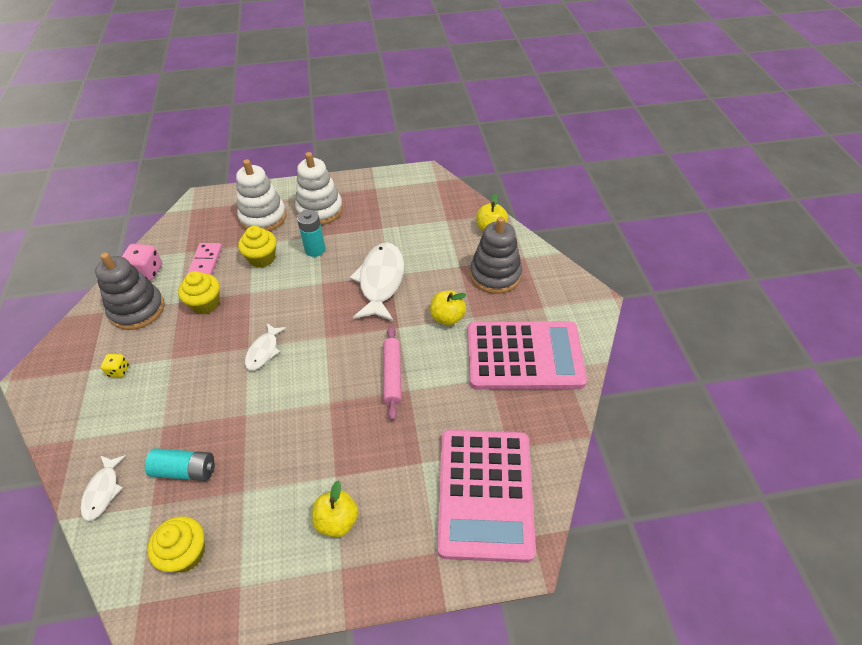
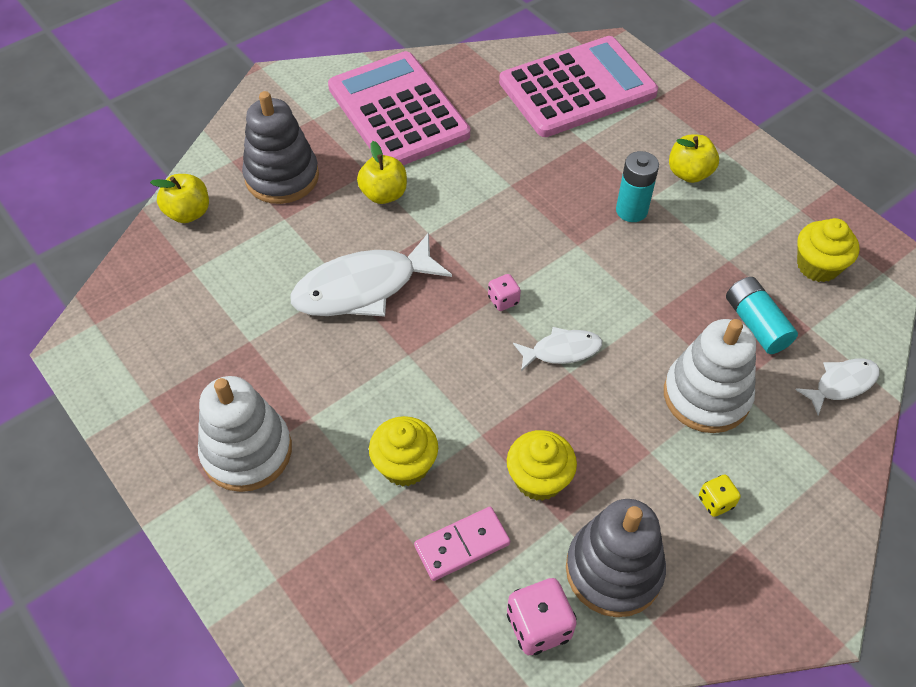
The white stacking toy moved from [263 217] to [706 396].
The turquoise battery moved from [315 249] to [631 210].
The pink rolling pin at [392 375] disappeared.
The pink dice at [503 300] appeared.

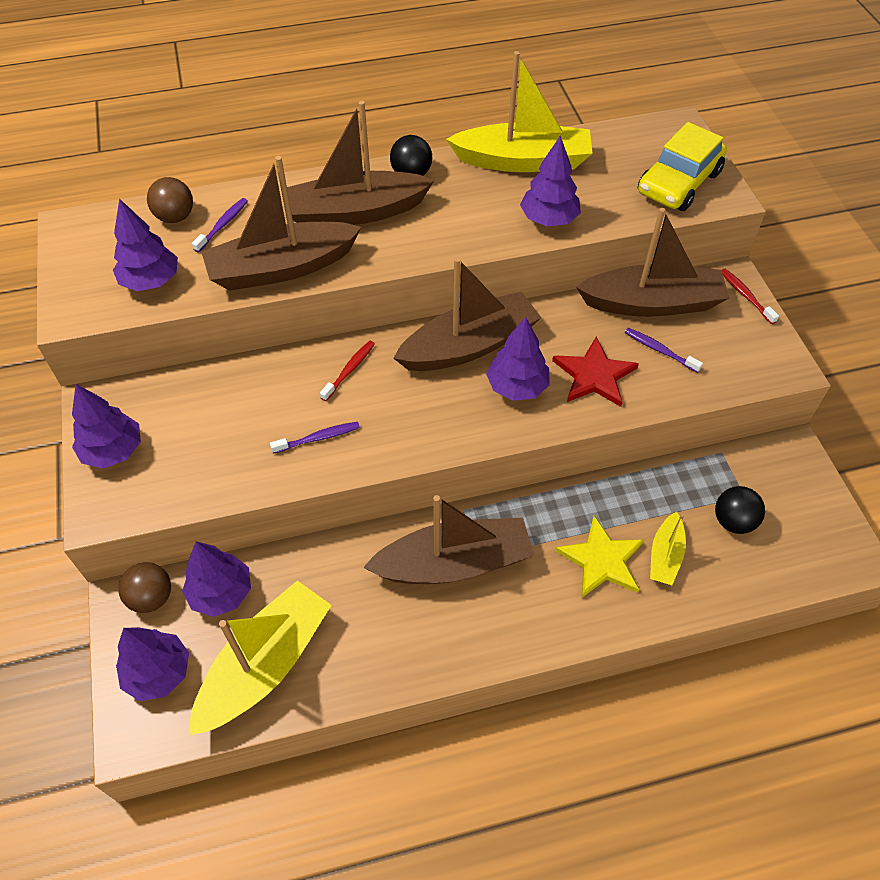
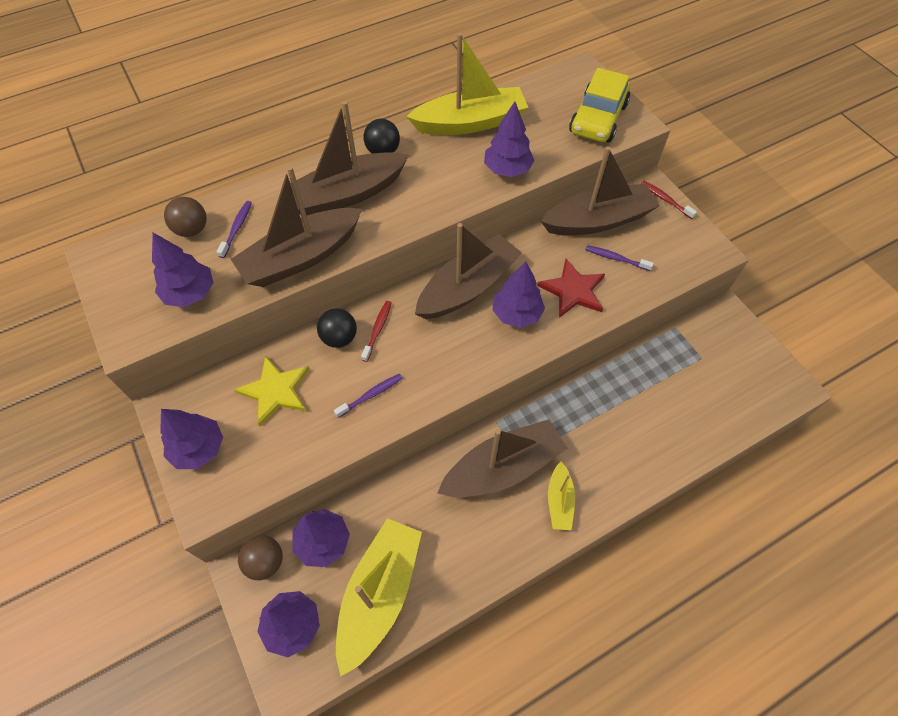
The black ball moved from [733 521] to [339 338].
The yellow boat moved from [665 555] to [559 501].
The yellow star moved from [601 560] to [275 391].

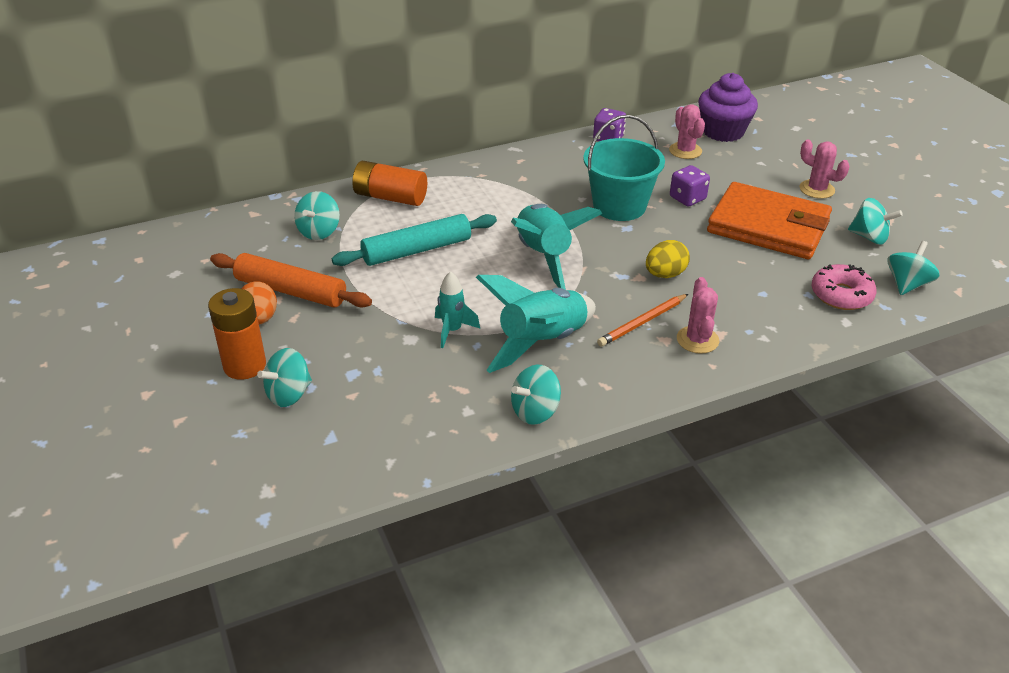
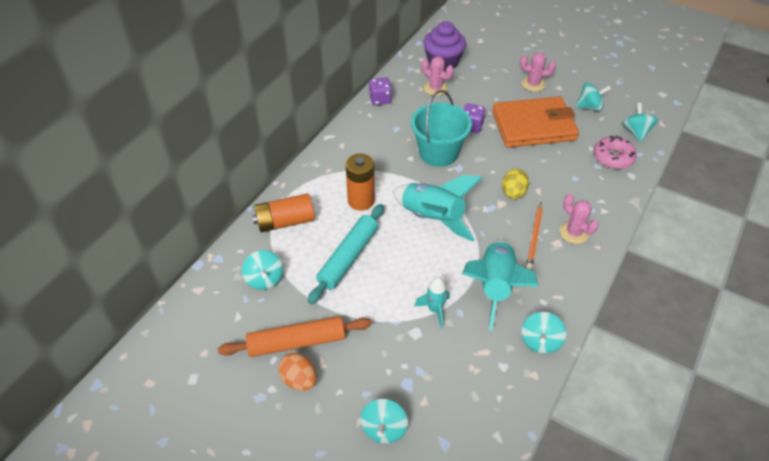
The orange battery moved from [245 366] to [361 200].

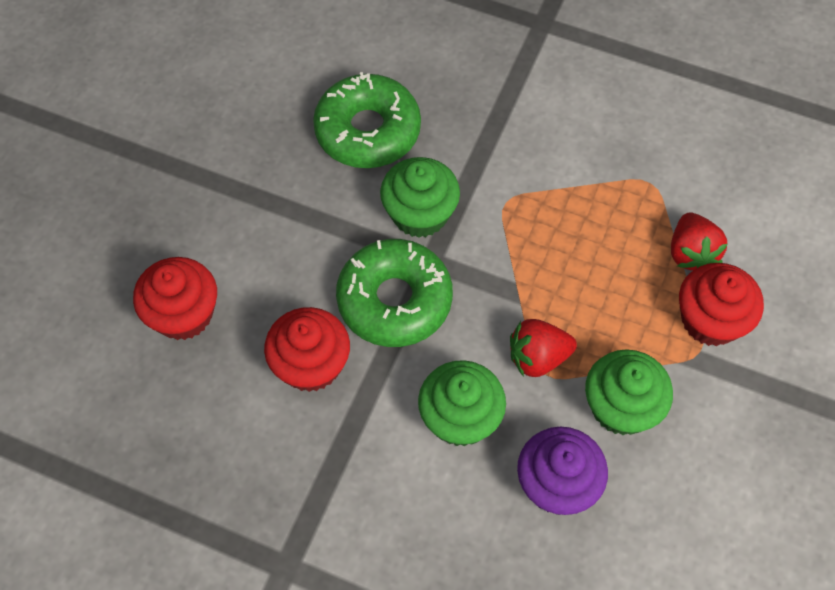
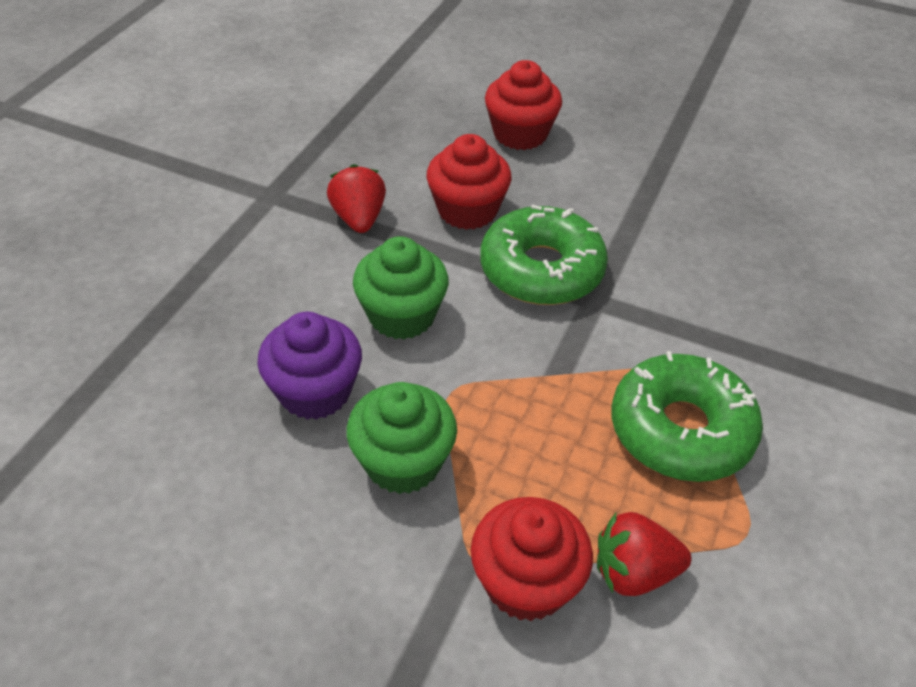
The green donut moved from [368 131] to [681 430].
The green cupcake at [420 214] disappeared.
The red strawberry moved from [537 357] to [359 218].

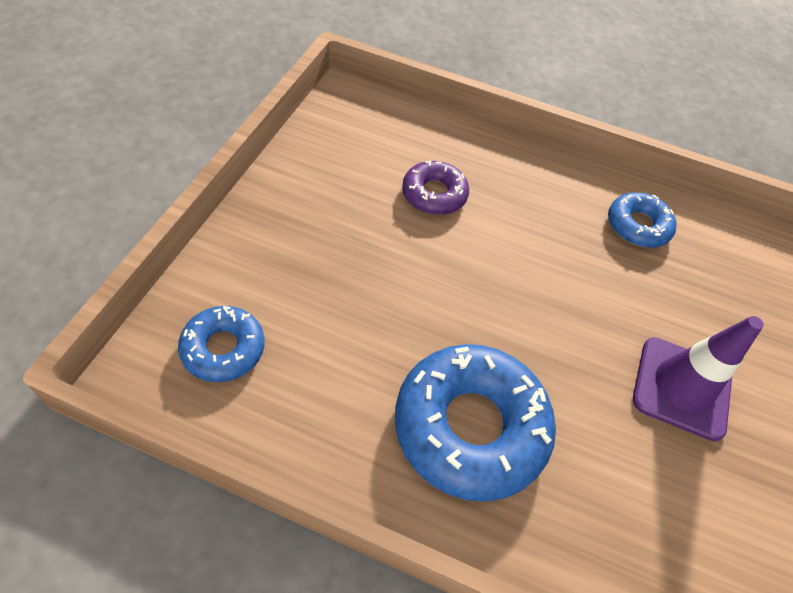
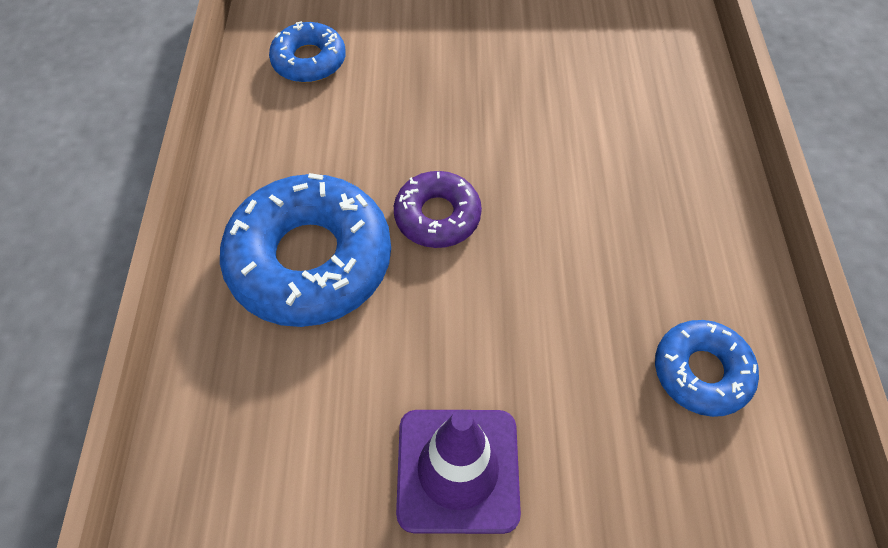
The purple donut moved from [434 194] to [437 216].

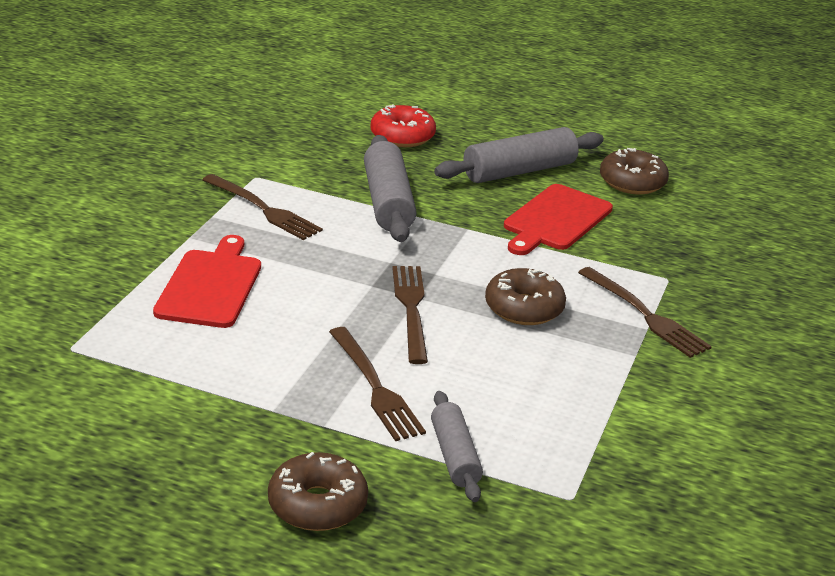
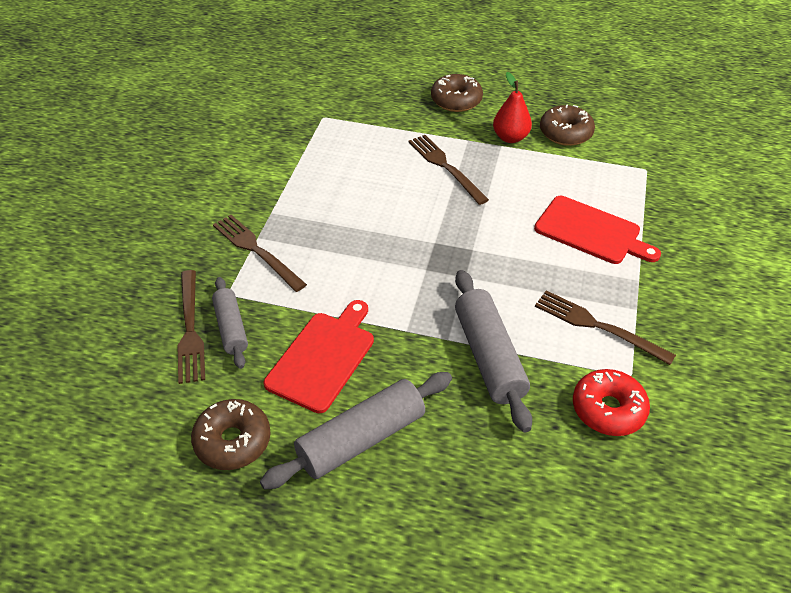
The red donut moved from [402 136] to [608 409].
The red cutting board at [210 286] turned 60 degrees counterclockwise.
The brown fork moved from [411 309] to [190 330].
The brown donut moved from [524 308] to [565 133].
The grey rolling pin moved from [454 456] to [231 328].
The red pear at [510 138] appeared.

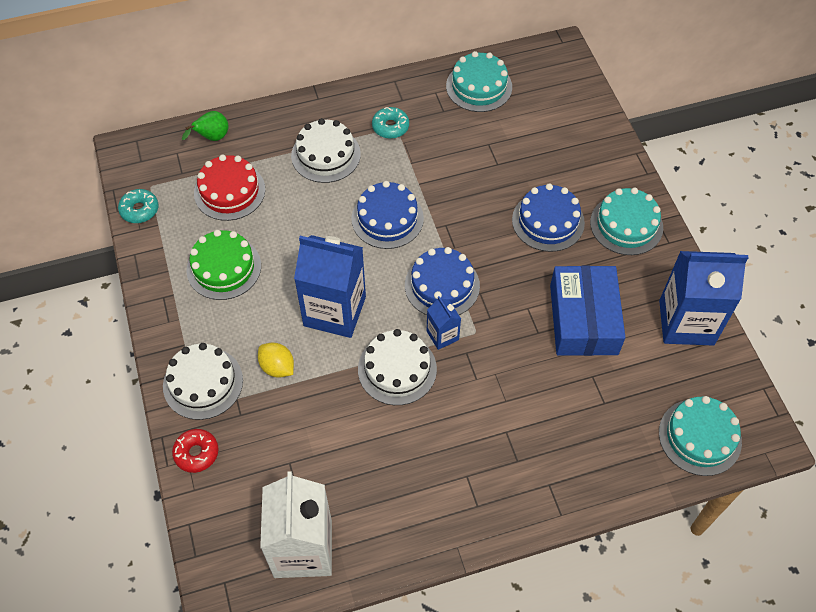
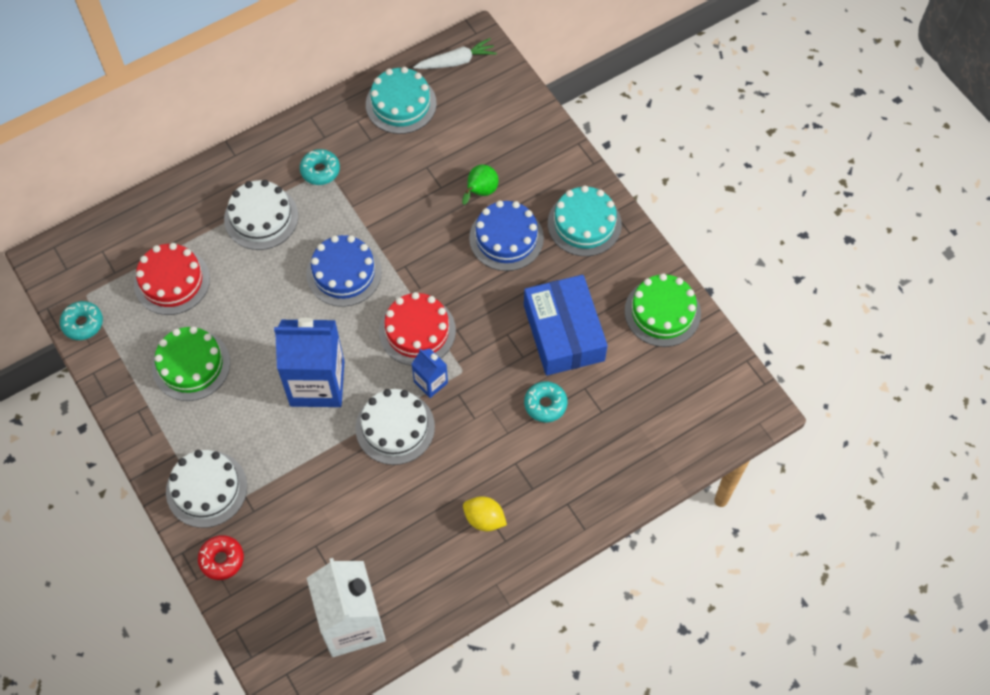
The green pear moved from [212 138] to [480 192].
The blue cake at [442 285] became the red cake at [417 331].
The blue carton at [686 322] was replaced by the green cake at [662 312].
The yellow lemon moved from [277 367] to [484 519].
The turquoise cake at [699 437] disappeared.
The white carrot at [456 61] appeared.
The turquoise donut at [545 404] appeared.

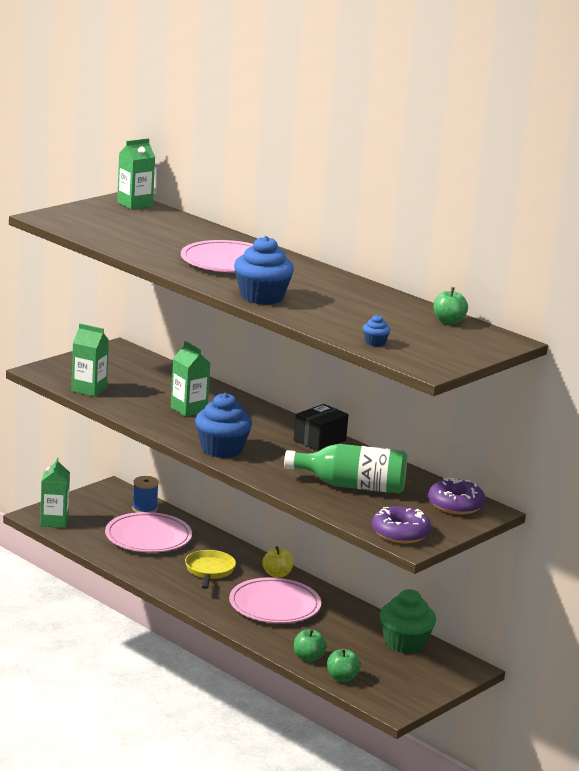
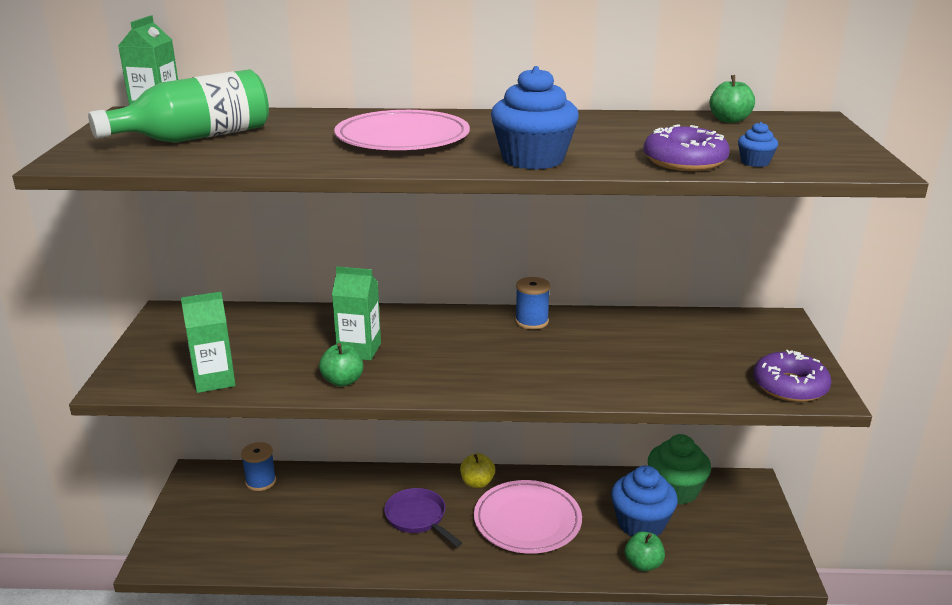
The blue cupcake moved from [221 449] to [641 523].
The black box at [319 440] was replaced by the blue spool at [531 321].
The green bottle moved from [352 486] to [196 137].
The green carton at [54 521] disappeared.
The purple donut moved from [455 505] to [684 161].
The pink plate at [148 537] disappeared.
The yellow pan at [209 571] became the purple pan at [418 518].
The green apple moved from [342 678] to [343 381].

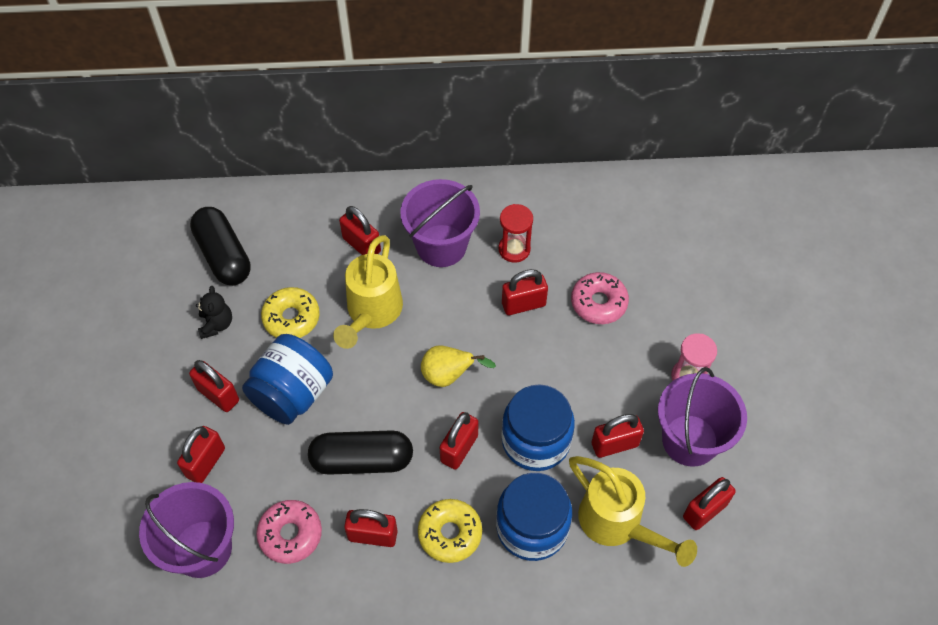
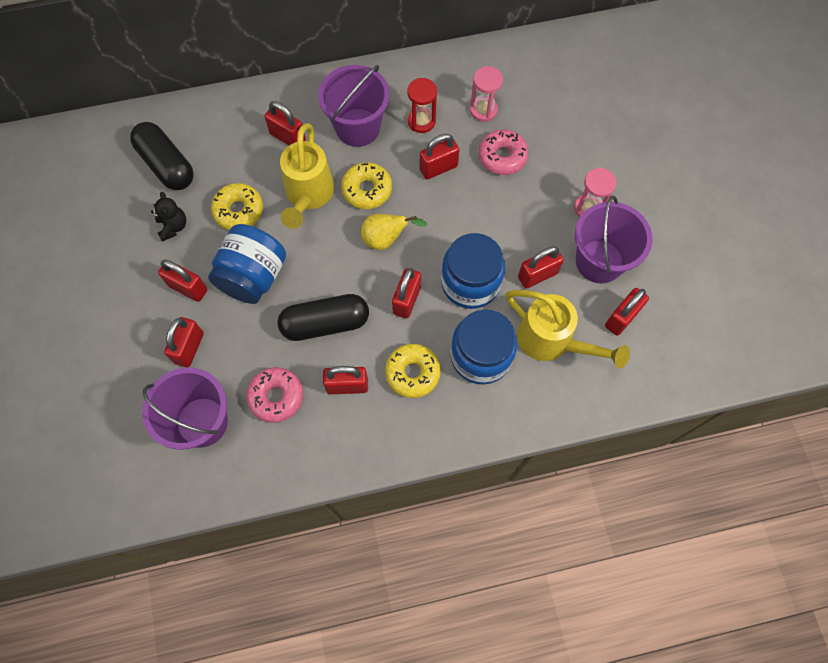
The pink hourglass at [483 110] appeared.
The yellow donut at [367 190] appeared.

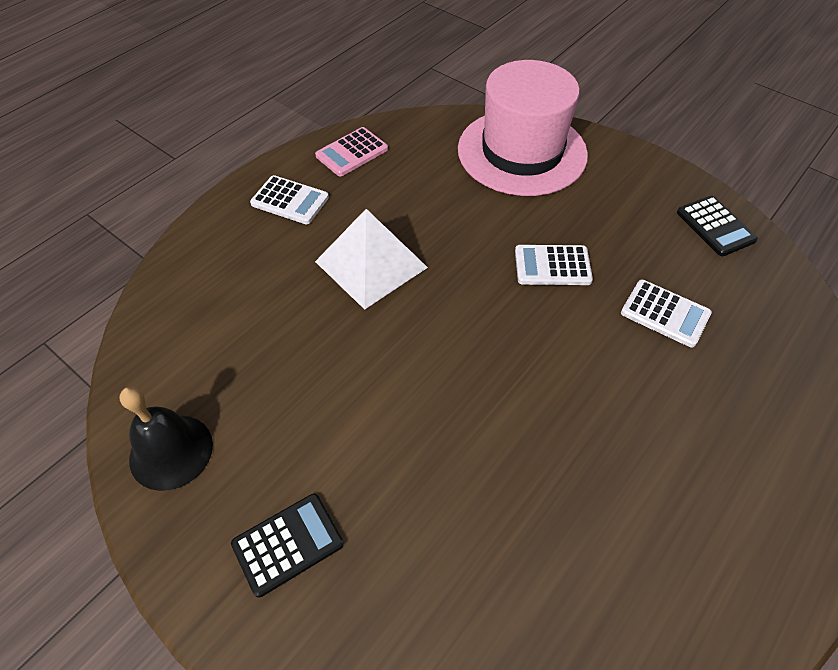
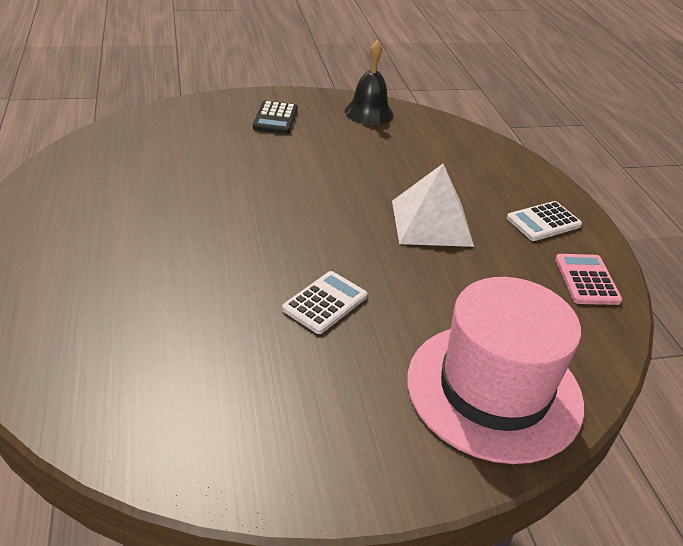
The black calculator at [715 226] disappeared.
The white calculator at [665 313] disappeared.

